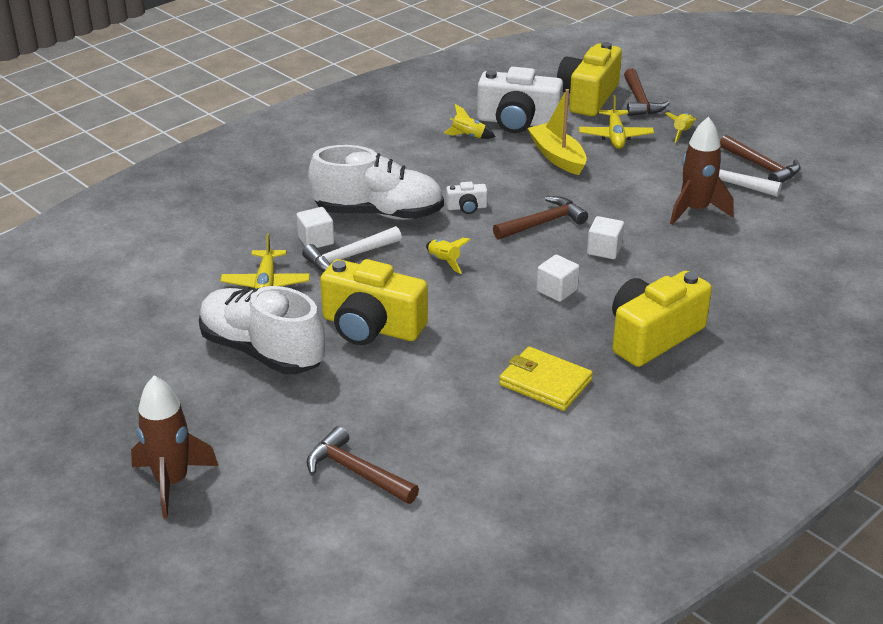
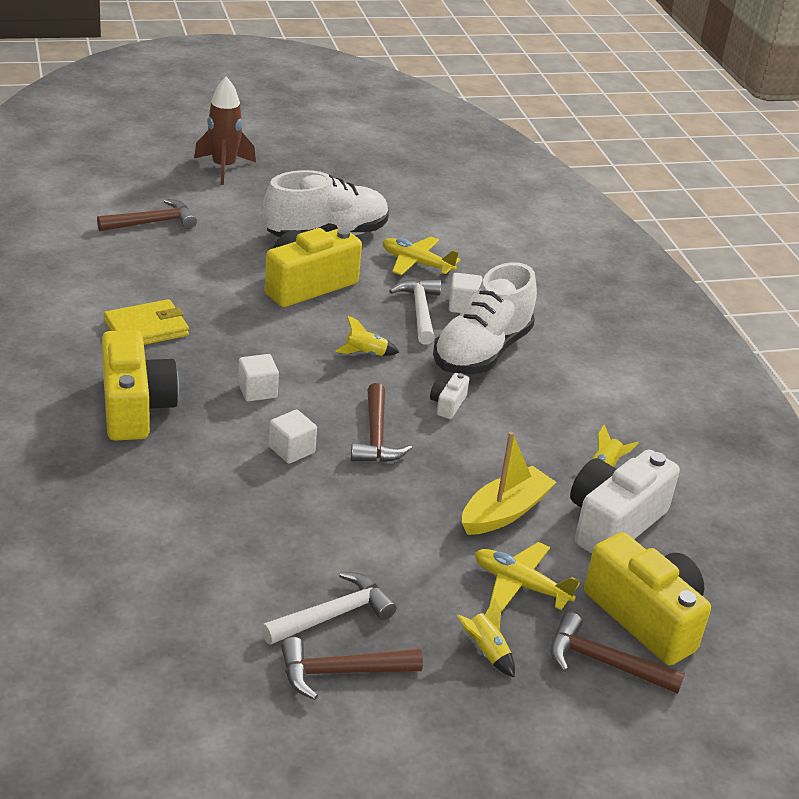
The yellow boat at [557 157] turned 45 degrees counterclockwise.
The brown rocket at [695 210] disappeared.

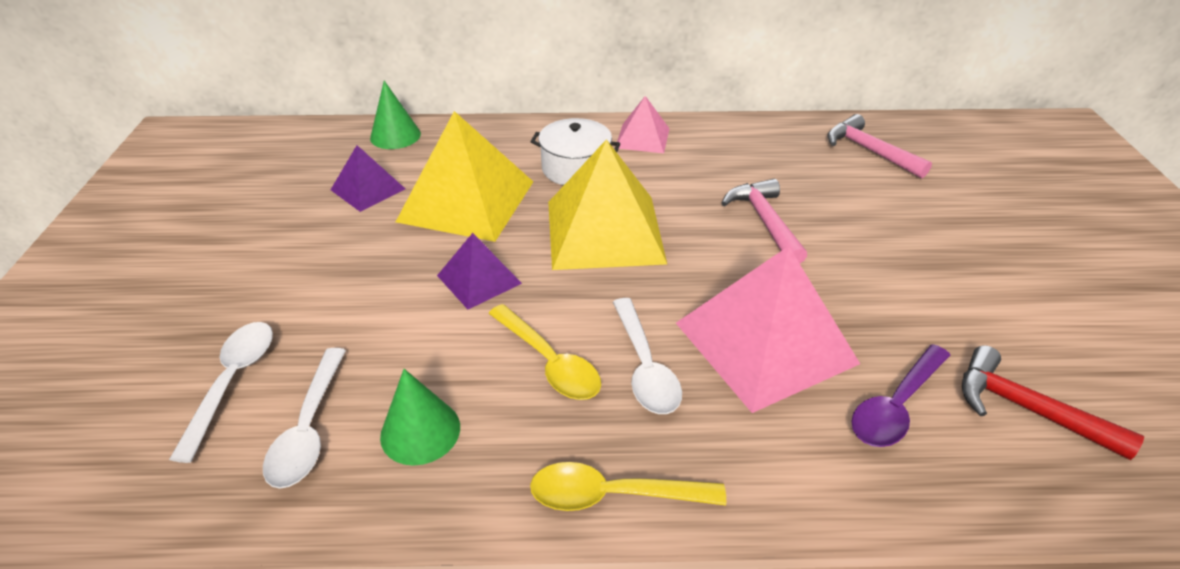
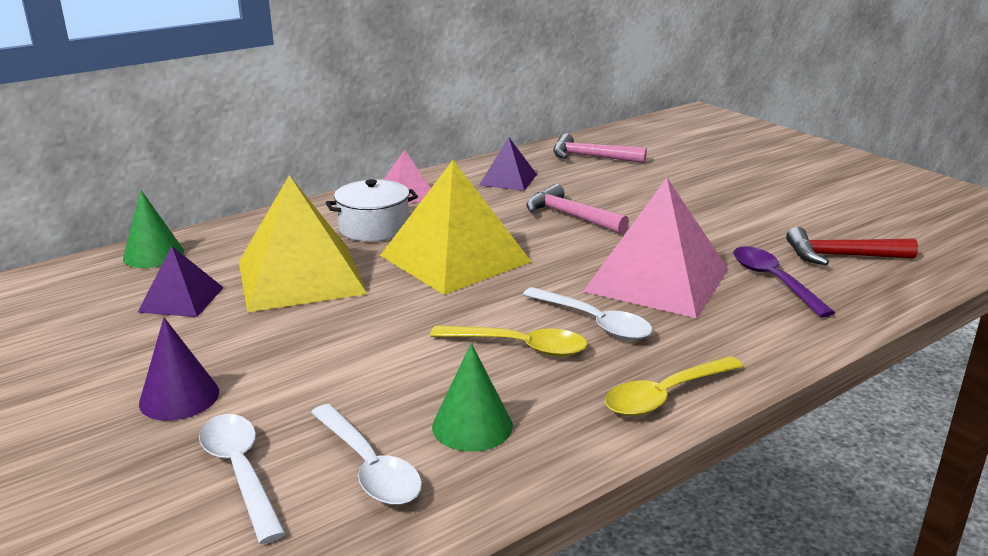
The purple pyramid moved from [479 279] to [508 179].
The purple spoon at [896 405] turned 150 degrees clockwise.
The purple cone at [179 397] appeared.

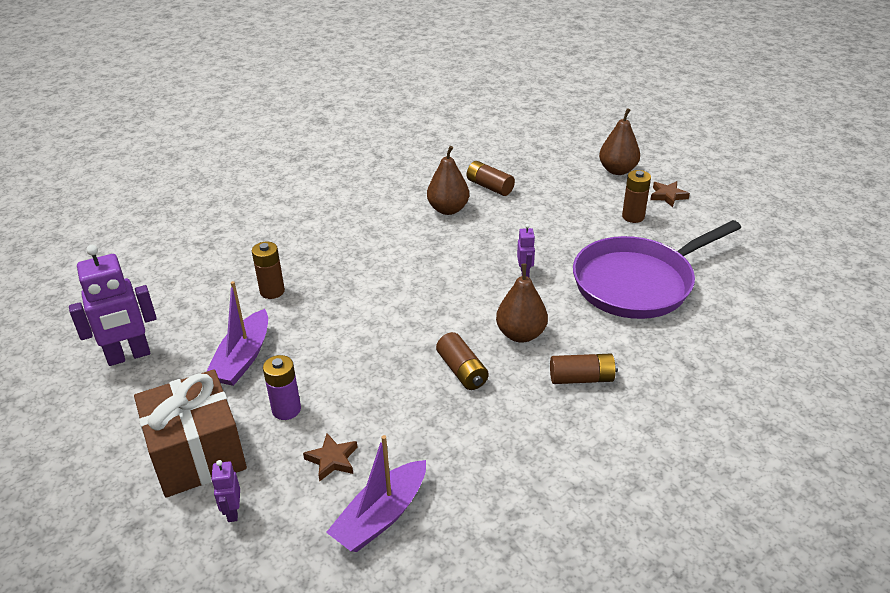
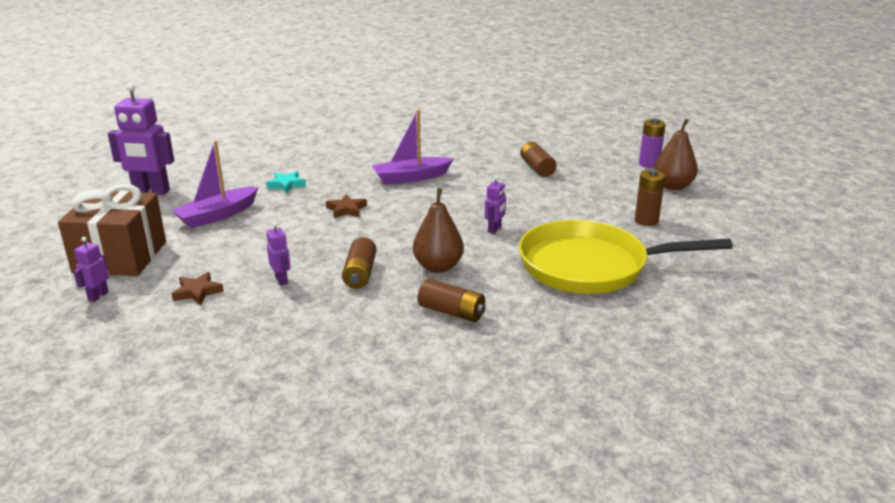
The brown pear at [448 209] disappeared.
The brown star moved from [668 196] to [346 210].
The purple pan at [638 283] became the yellow pan at [590 266].
The brown battery at [272 291] was replaced by the turquoise star at [286 185].
The purple battery moved from [286 409] to [649 164].
The purple boat moved from [381 516] to [411 178].
The purple robot at [281 280] appeared.

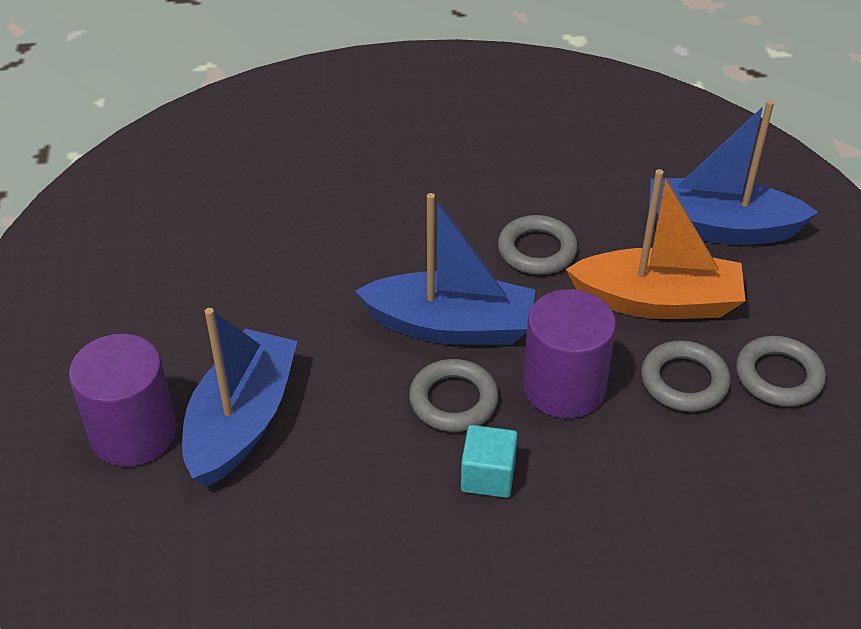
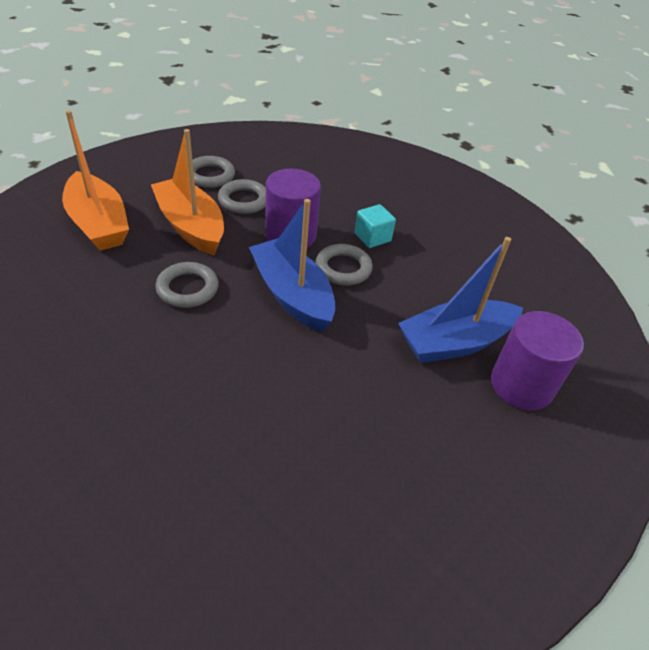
The blue boat at [719 228] became the orange boat at [98 224].

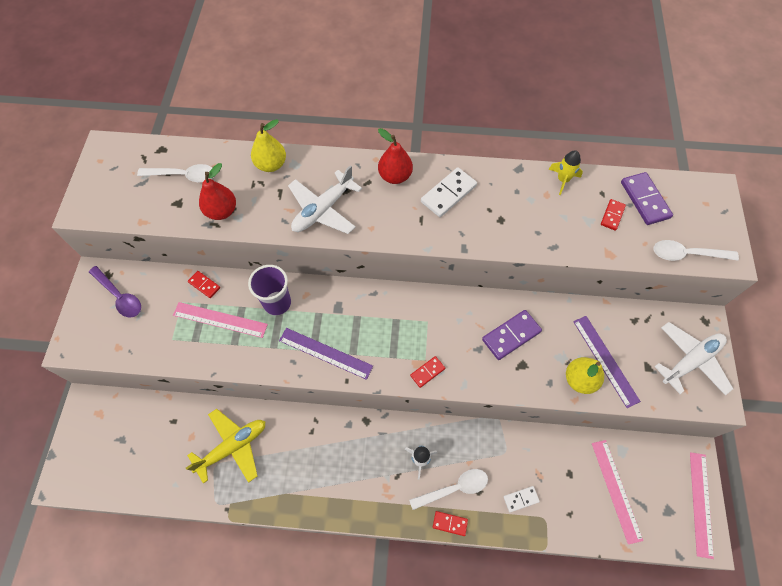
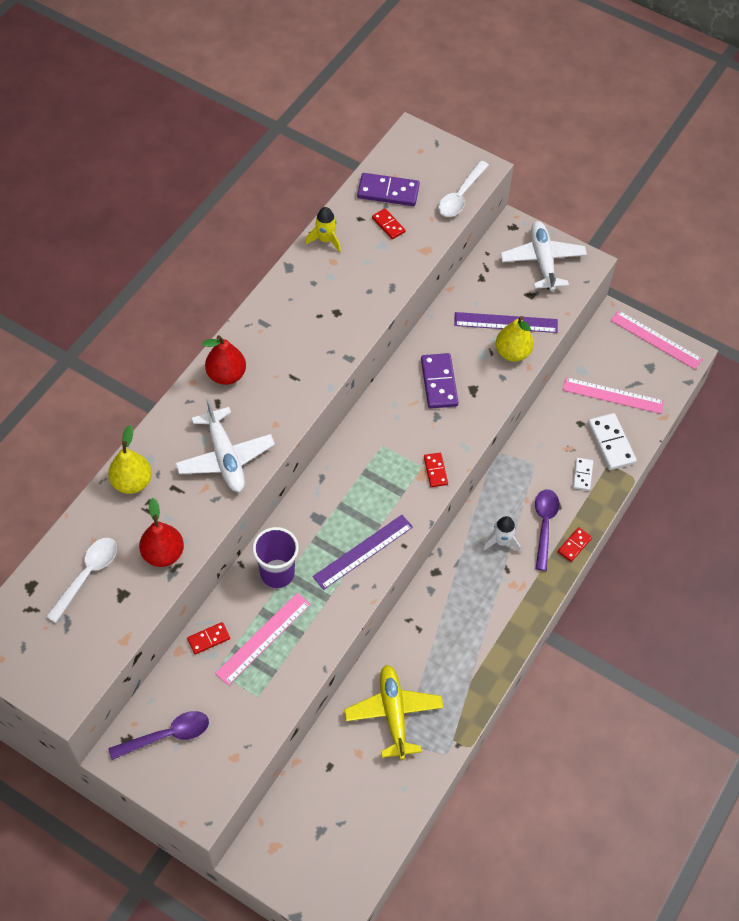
The white domino moved from [448 194] to [611 443].
The white spoon at [454 488] became the purple spoon at [544 525].

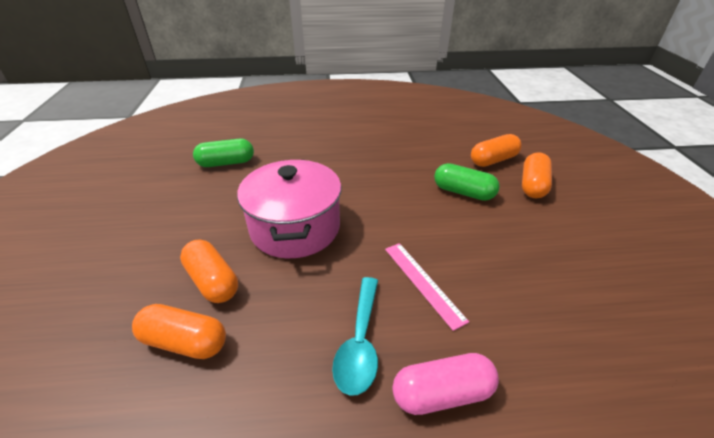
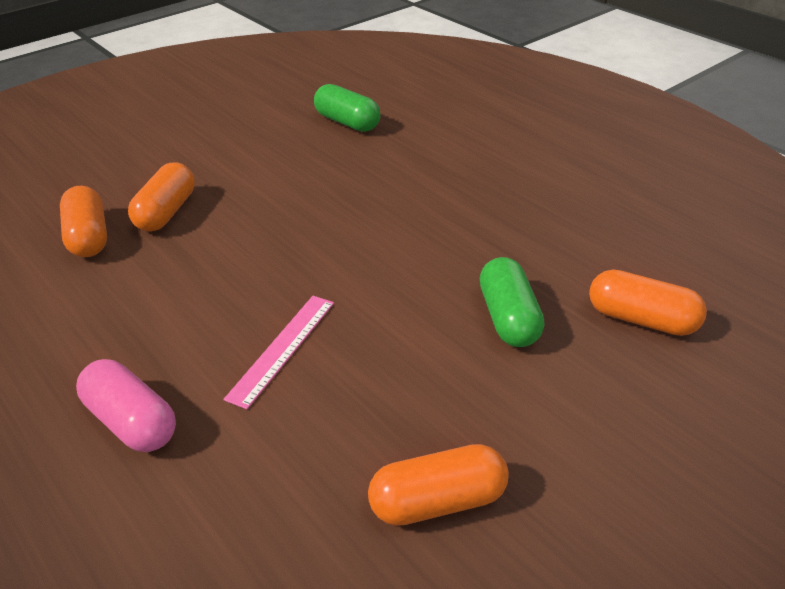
The orange capsule moved from [533 185] to [438 501].
The pink pot at [295 228] disappeared.
The turquoise spoon at [360 343] disappeared.

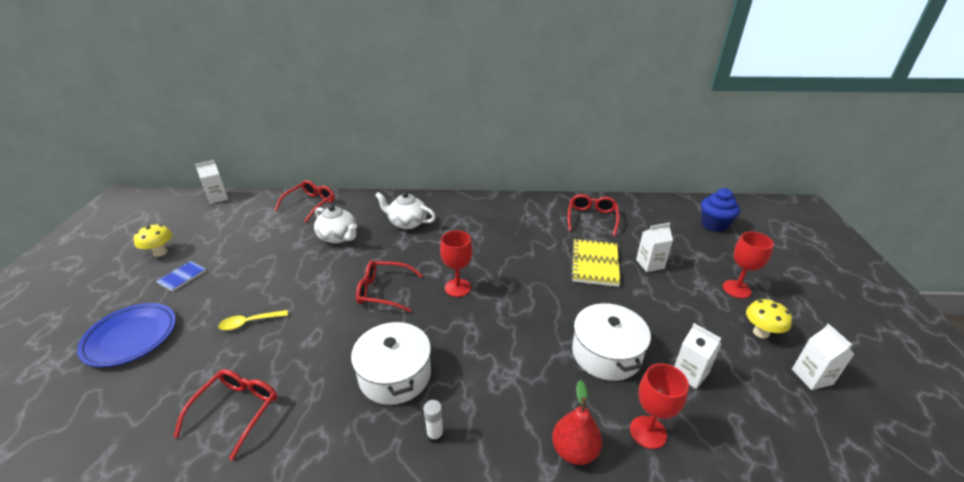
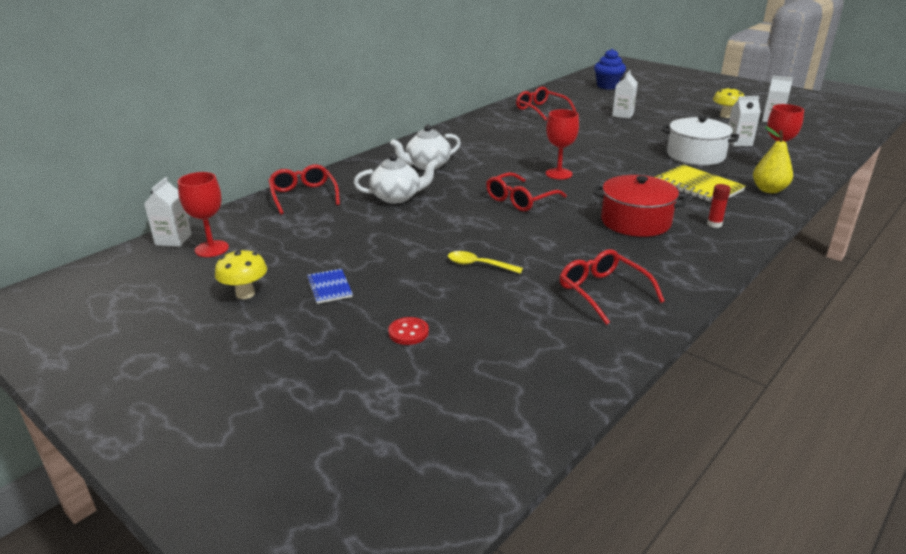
The red goblet moved from [736 289] to [211 249].
The yellow notebook moved from [595 264] to [698 186].
The blue plate at [131 337] was replaced by the red button at [408 332].
The yellow spoon at [249 323] turned 90 degrees clockwise.
The white pot at [395 375] became the red pot at [635 221].
The red pear at [574 450] became the yellow pear at [769 190].
The white glue stick at [435 435] became the red glue stick at [714 224].

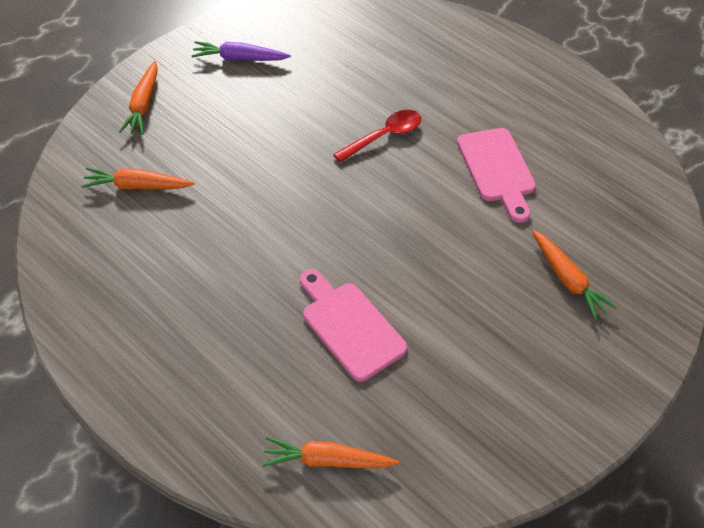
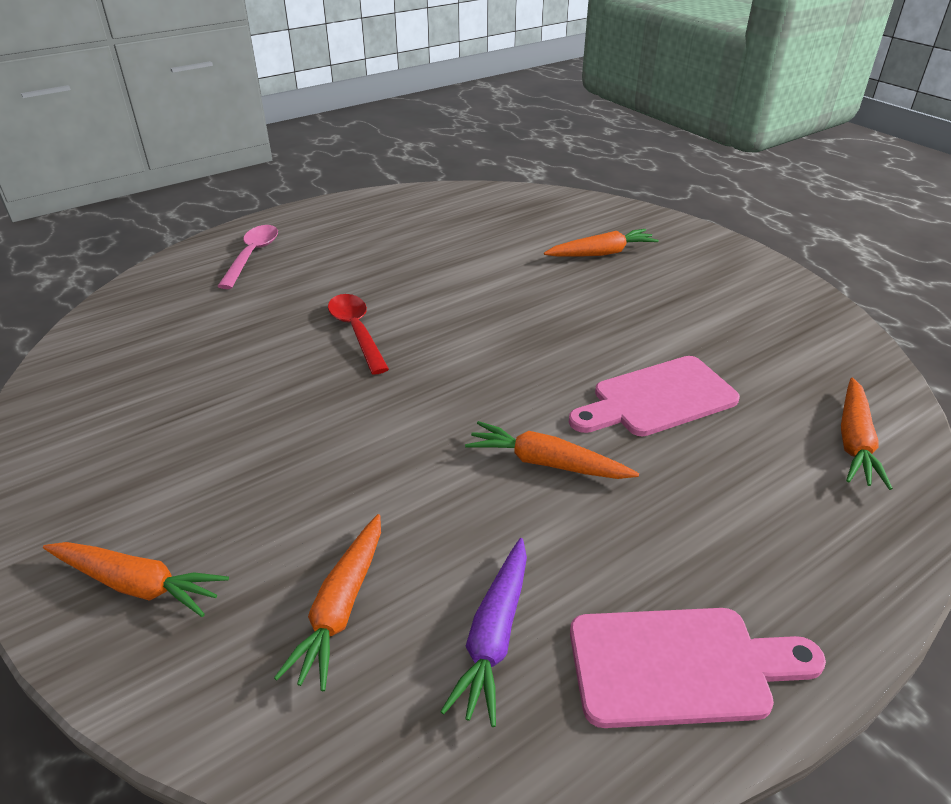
The purple carrot moved from [239 58] to [494 636].
The pink cutting board moved from [497 169] to [680 666].
The pink spoon at [252 256] appeared.
The orange carrot at [547 463] appeared.

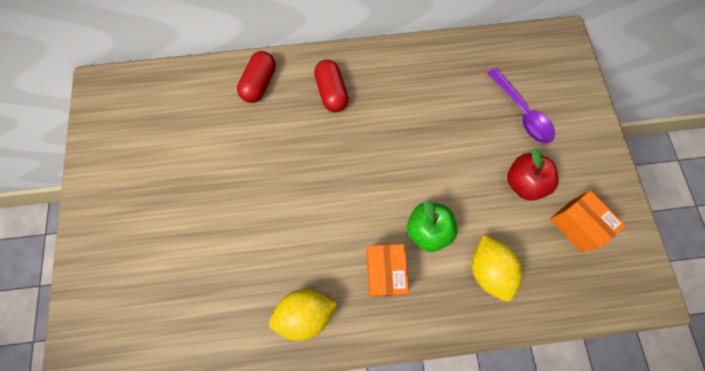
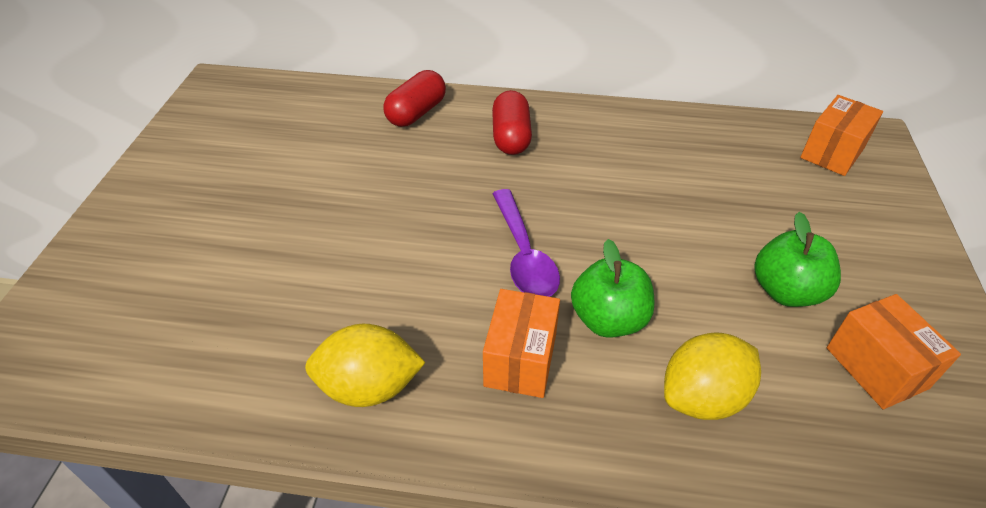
The purple spoon moved from [522 112] to [524 255].
The red apple at [524 183] became the green apple at [786 291].
The yellow lemon at [488 270] turned 60 degrees clockwise.
The orange box at [832 153] appeared.

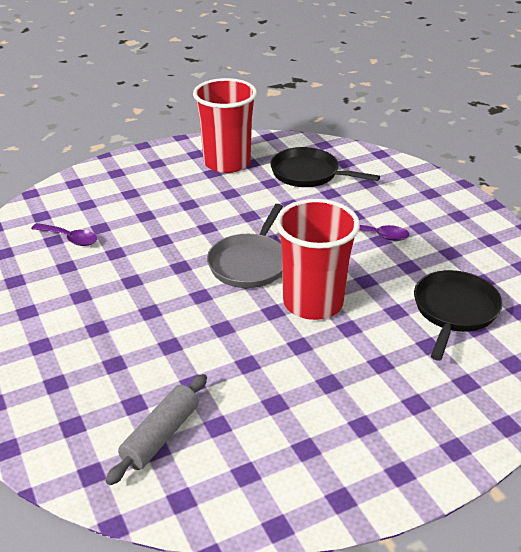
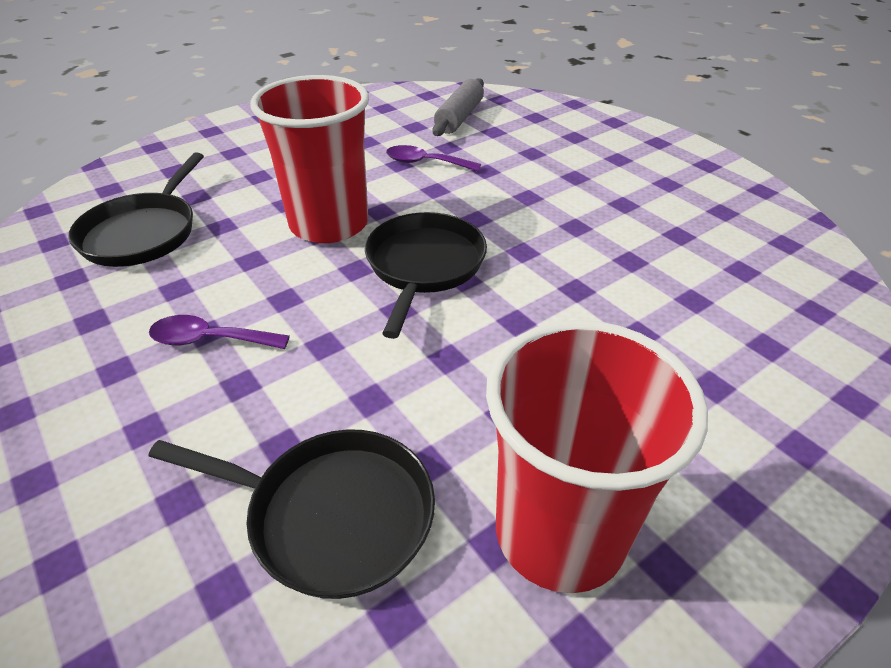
The grey pan at [249 263] became the black pan at [424 266].
The purple spoon moved from [70 239] to [425 163].

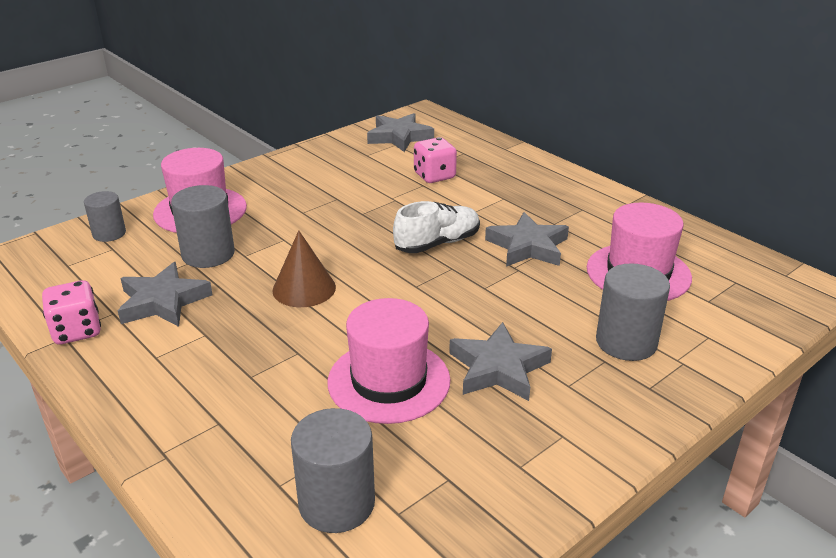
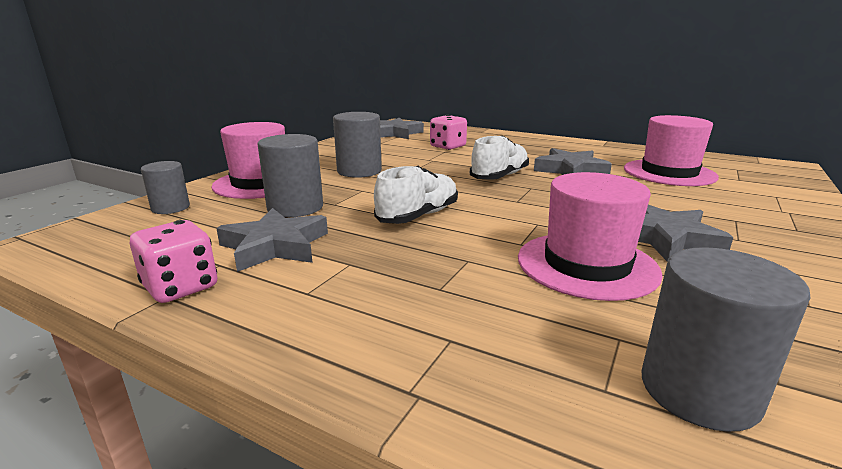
The brown cone at [304 288] was replaced by the white shoe at [418 216].
The grey cylinder moved from [626 342] to [359 171].

